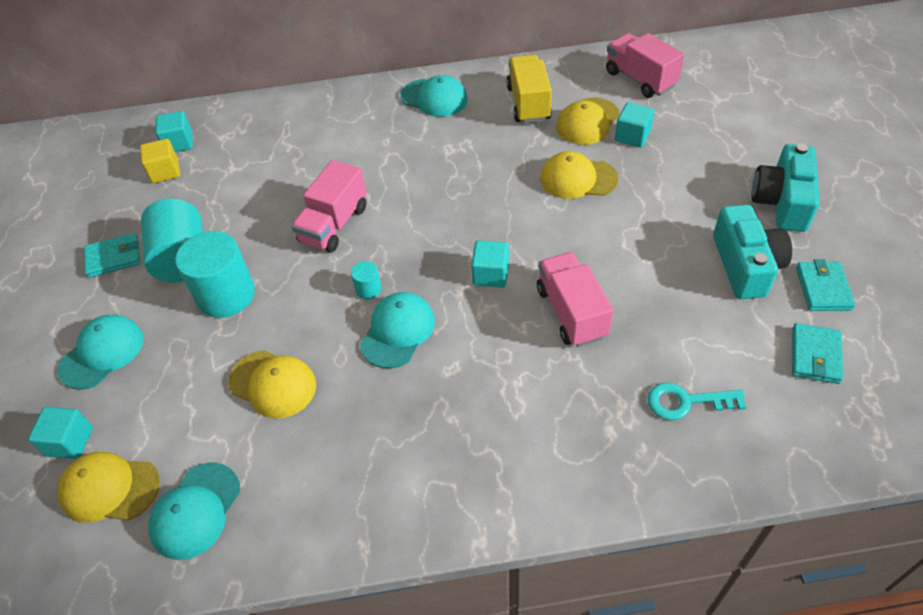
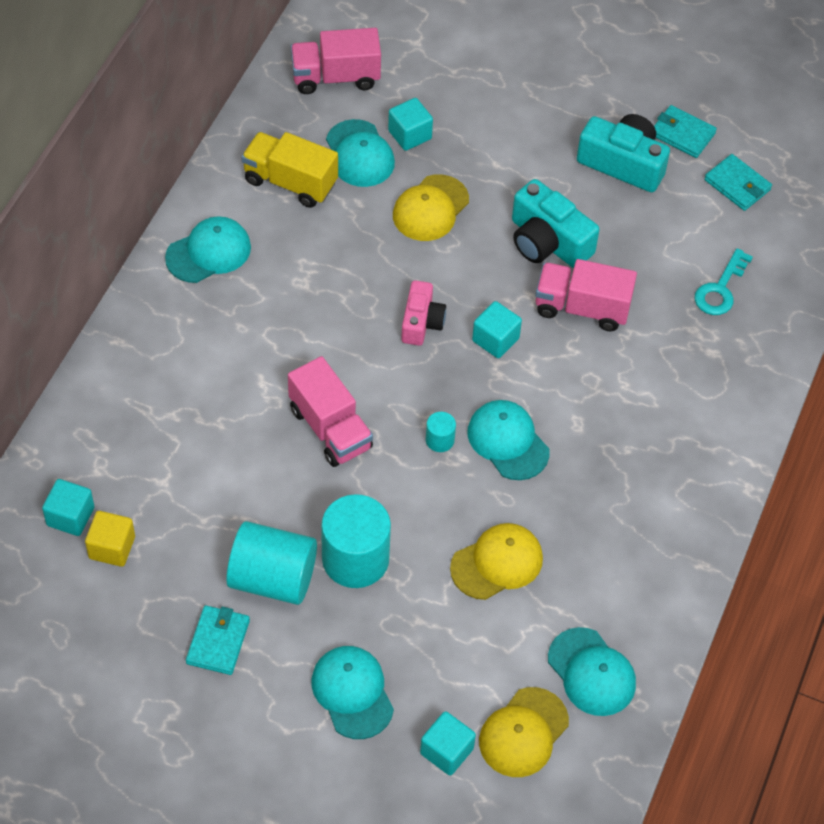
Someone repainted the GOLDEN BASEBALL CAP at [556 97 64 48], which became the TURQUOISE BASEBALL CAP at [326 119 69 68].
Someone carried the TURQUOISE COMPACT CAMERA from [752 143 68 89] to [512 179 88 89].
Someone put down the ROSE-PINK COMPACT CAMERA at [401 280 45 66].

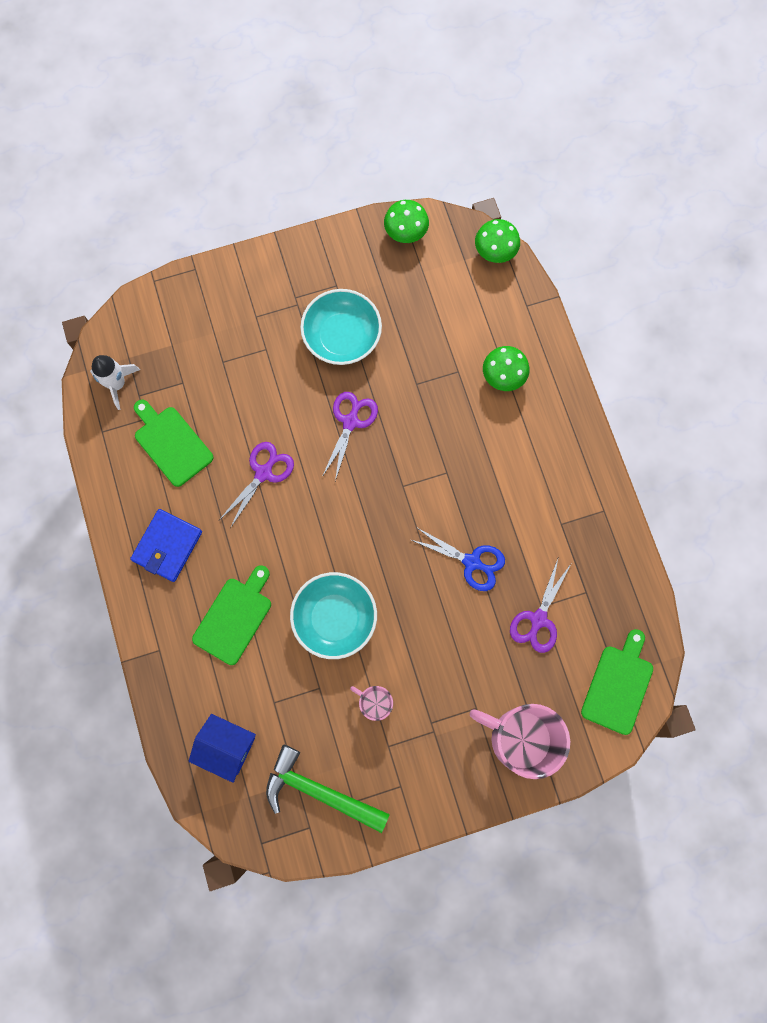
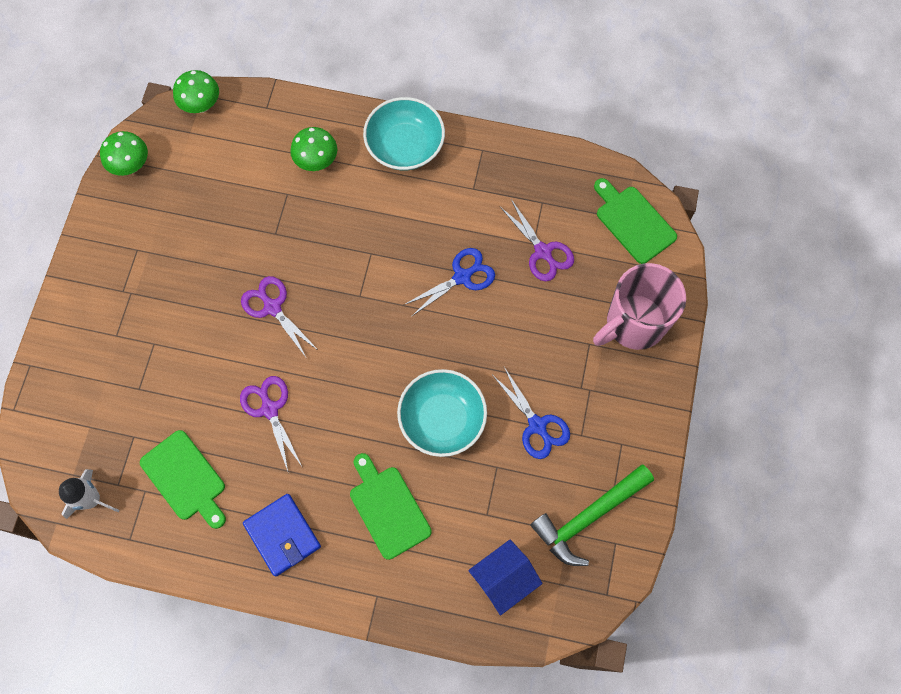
Someone carried the TURQUOISE DEEP DISH from [300 289 82 76] to [363 97 82 73].
Someone rotated the EMERALD CUTTING BOARD at [134 400 79 87] by 120 degrees counterclockwise.
Someone swapped the ROSE-PINK COFFEE MUG at [350 686 43 35] for the COBALT SHEARS at [493 367 77 92].

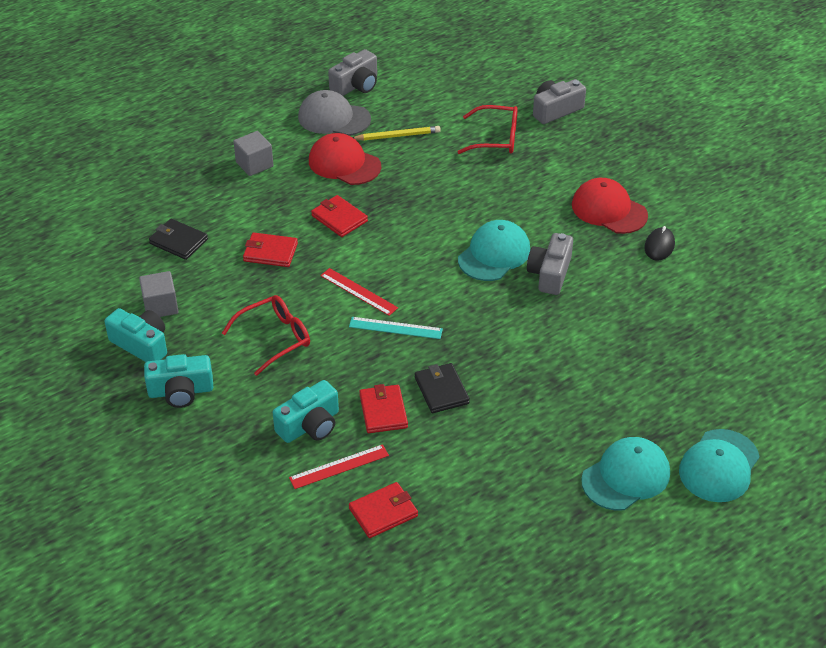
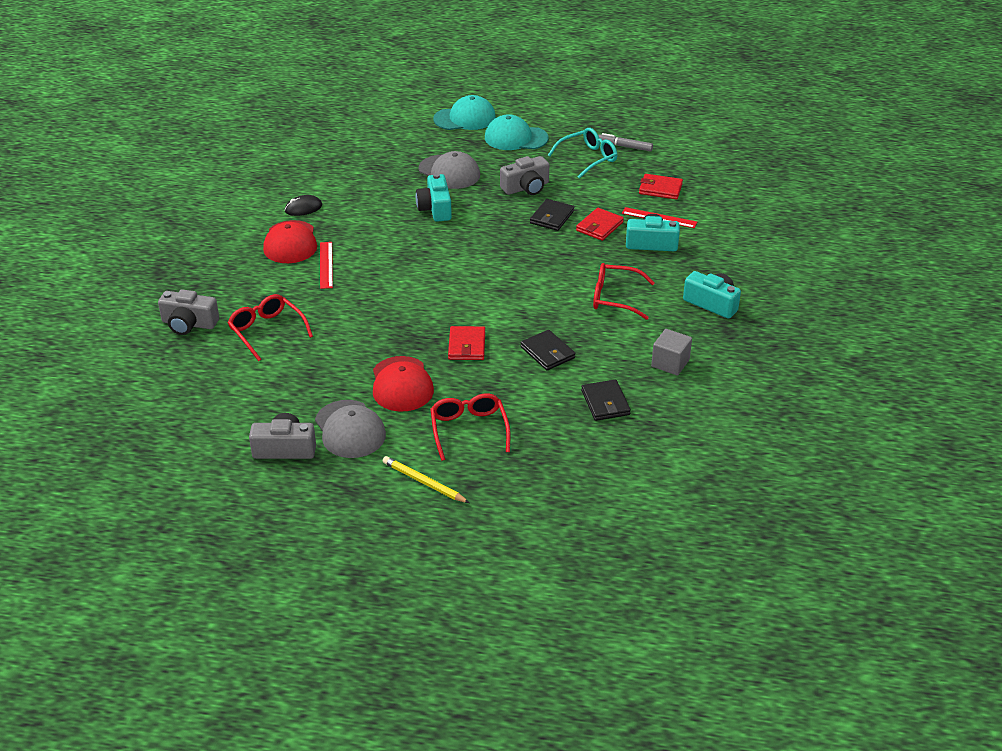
Someone carried the GOLDEN LEAD PENCIL from [353 126 88 15] to [383 456 86 47].
Someone swapped the GRAY BLOCK at [233 131 41 45] for the SCARLET GLASSES at [430 393 80 68].
Someone took away the TURQUOISE BASEBALL CAP at [458 220 72 61].
Someone repainted the SCARLET CARD WALLET at [243 232 55 35], which became the BLACK CARD WALLET at [521 330 54 40].
Someone carried the GRAY COMPACT CAMERA from [527 233 46 62] to [500 156 49 39].
Someone carried the SCARLET MEASURING STICK from [320 268 78 48] to [320 242 13 47].
Someone carried the TURQUOISE COMPACT CAMERA from [104 308 63 54] to [416 173 36 49].
Someone took away the TURQUOISE MEASURING STICK at [349 317 94 22].
Someone put down the TURQUOISE GLASSES at [548 128 69 51].
Someone put down the GRAY MARKER PEN at [598 133 55 19].
Someone put down the GRAY BASEBALL CAP at [419 151 61 38].

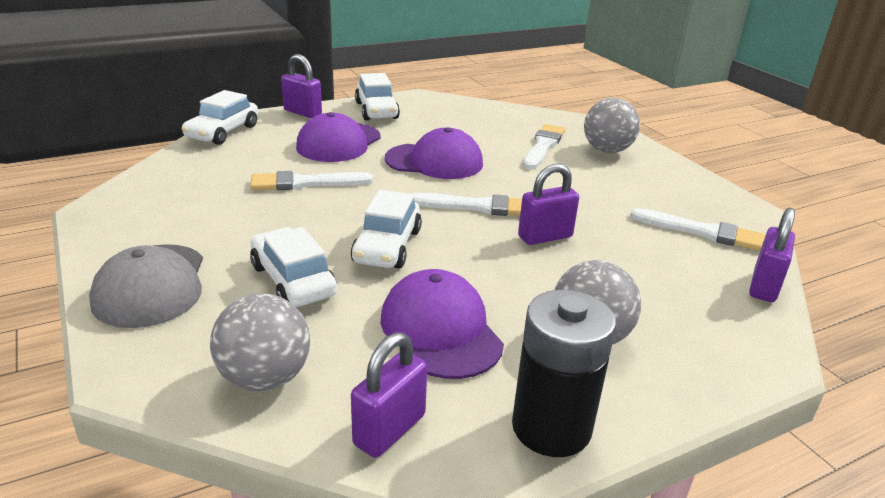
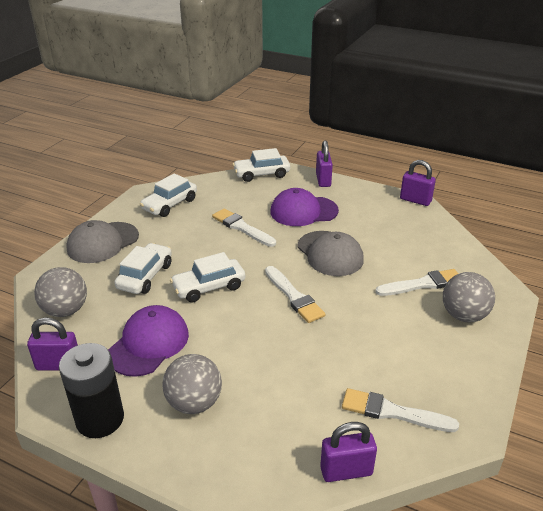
Someone carried the PURE WHITE TOY CAR from [355 73 45 47] to [140 173 57 44].
Someone repainted the PURPLE BASEBALL CAP at [385 127 98 52], which became the GRAY BASEBALL CAP at [297 231 67 45].
Someone carried the PURPLE SMALL LOCK from [518 163 61 82] to [400 160 36 46].
Someone rotated the PURE WHITE BRUSH at [630 208 135 43] by 120 degrees clockwise.

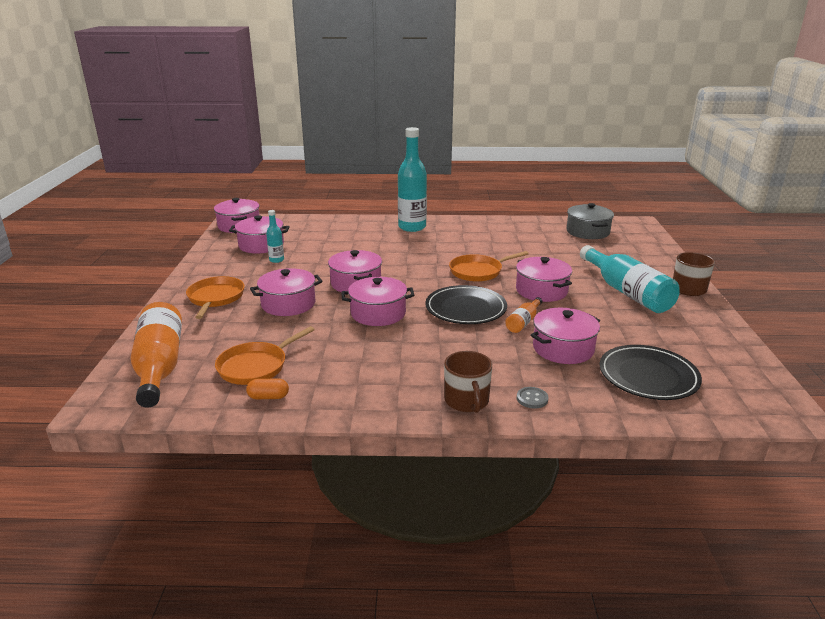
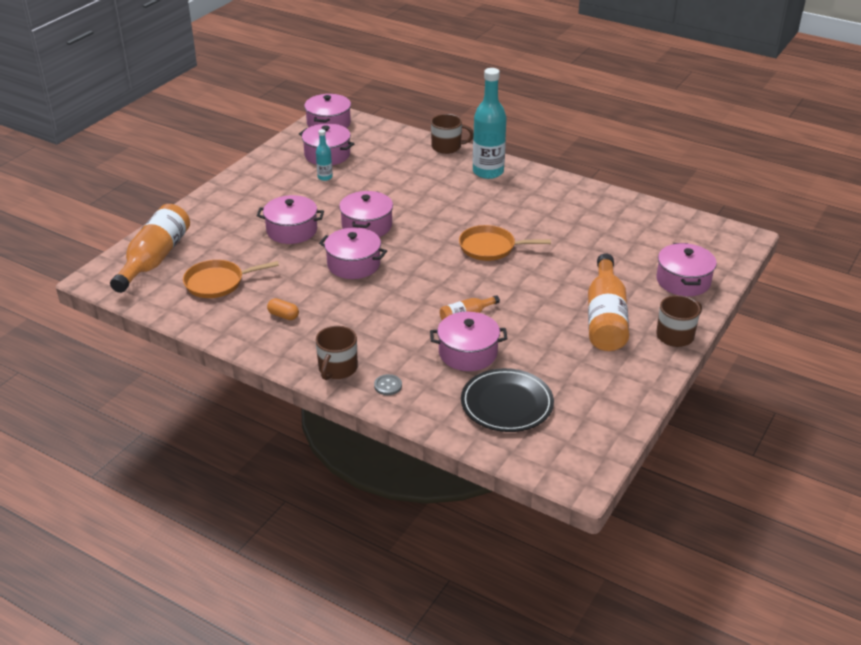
Someone took away the GRAY STOCKPOT at [566 203 48 36].
Someone repainted the TURQUOISE FLASK at [580 245 100 68], which became the ORANGE FLASK at [588 253 41 98].
Someone carried the ROSE-PINK STOCKPOT from [516 257 56 45] to [656 243 61 53].
Someone took away the ORANGE PAN at [186 276 59 43].
Someone took away the BLACK DINNER PLATE at [425 285 82 39].
Someone carried the ORANGE PILL from [246 378 43 21] to [267 298 32 22].
Someone put down the RUSSET COFFEE MUG at [431 114 43 40].

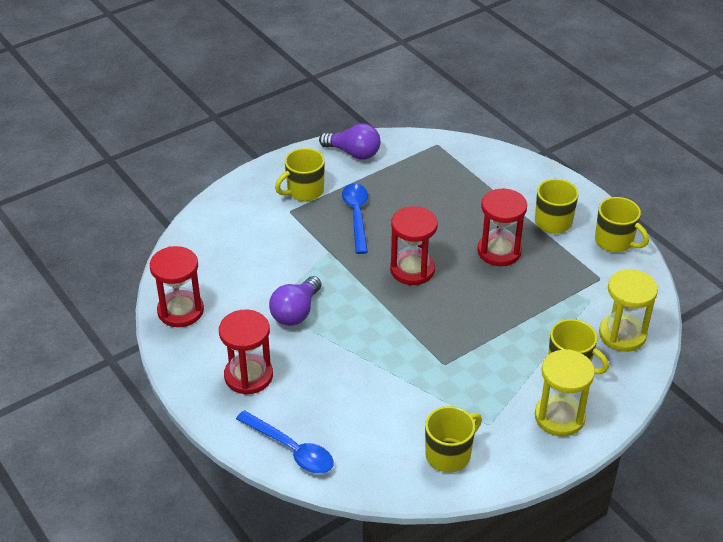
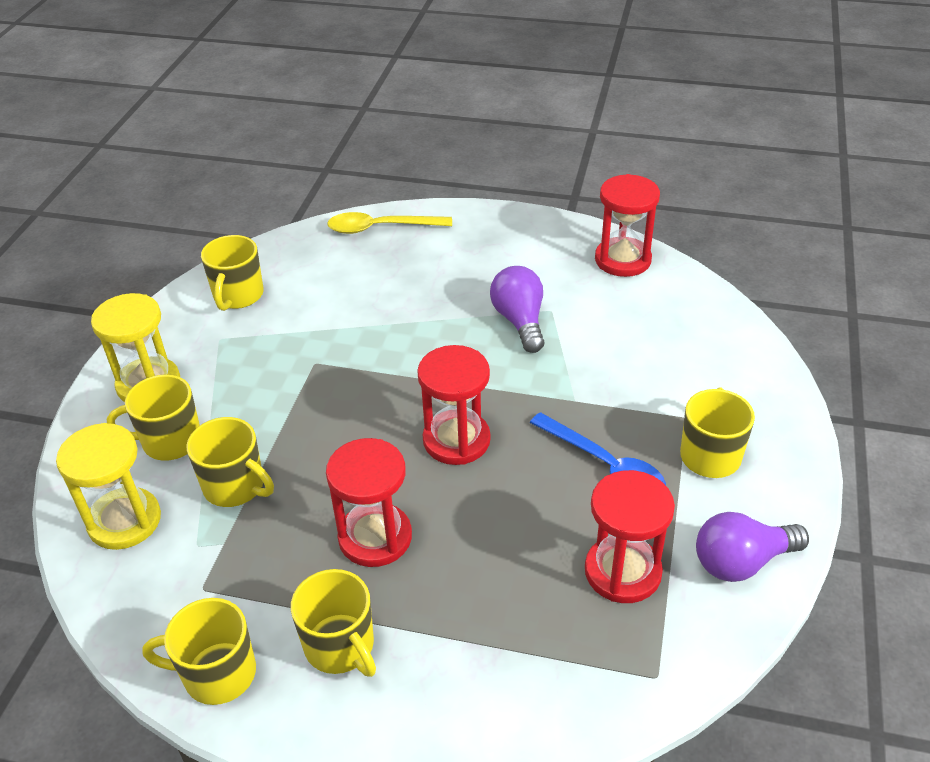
Someone carried the SCARLET SANDGLASS from [219 310 54 85] to [585 470 90 133].
Someone repainted the COBALT SPOON at [236 410 98 64], which became the GOLDEN SPOON at [327 212 125 22].
Someone put down the GOLDEN COFFEE MUG at [187 417 87 90].

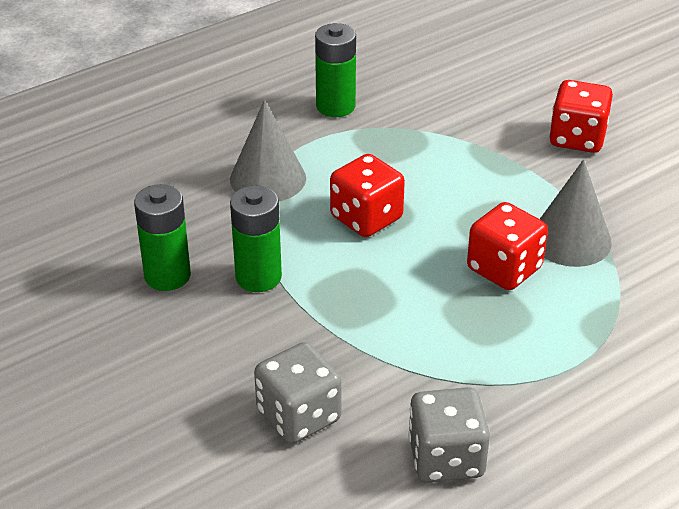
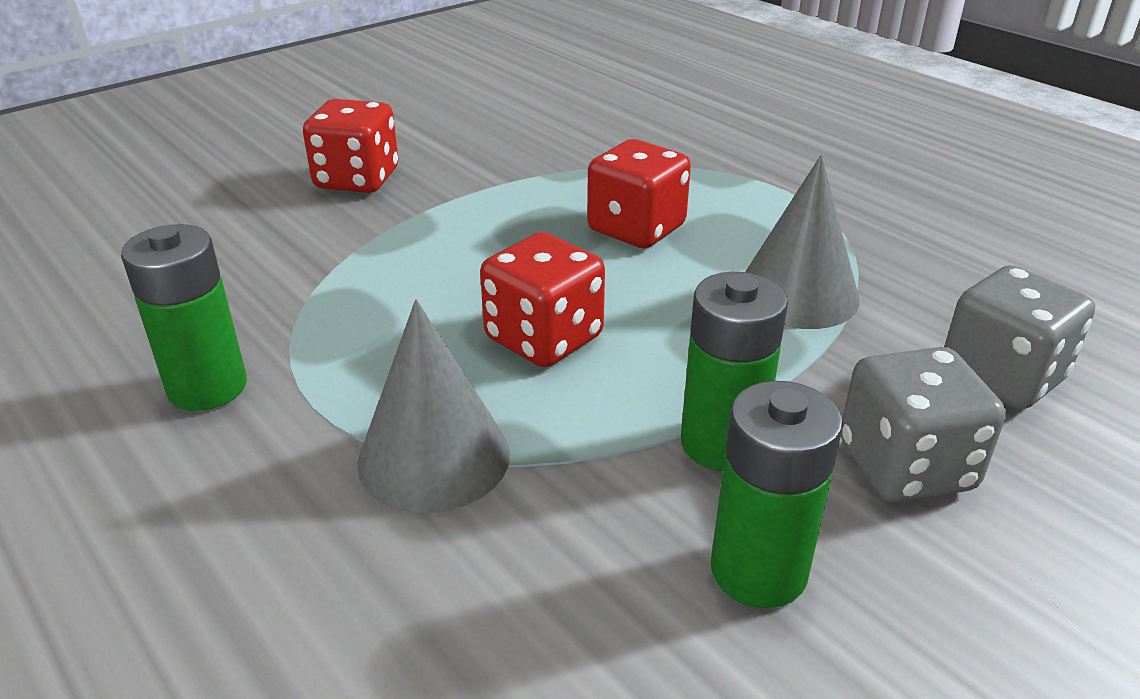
Someone carried the GRAY SOLID CONE from [540 159 72 108] to [745 155 115 174].
Someone carried the GRAY DICE from [408 387 82 96] to [841 347 165 156].

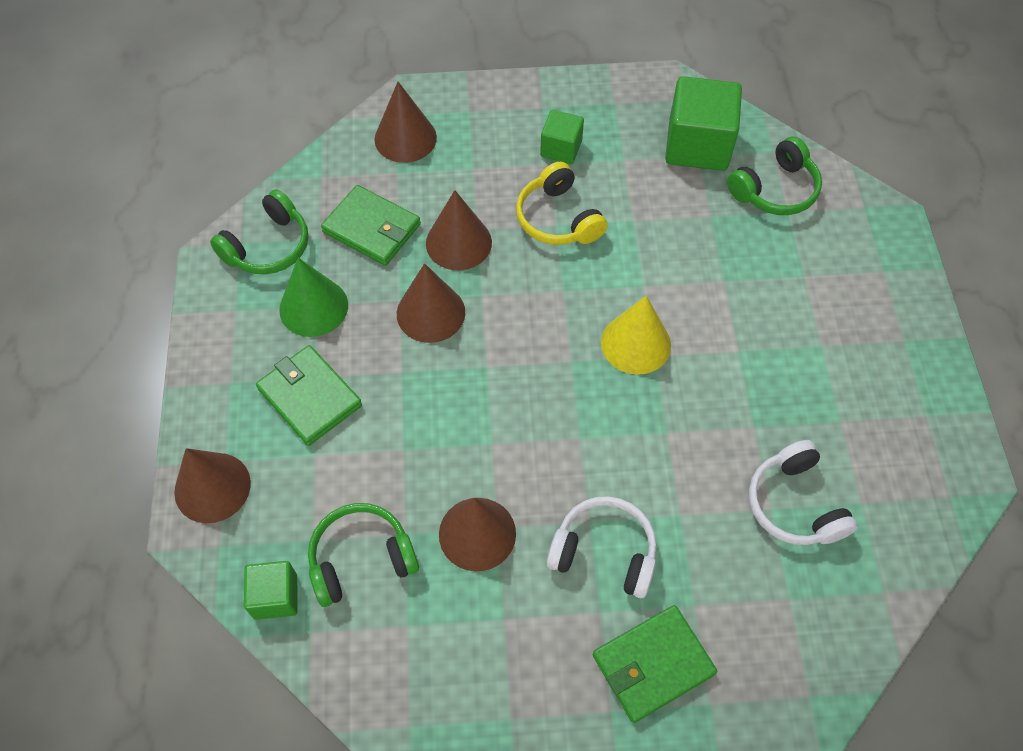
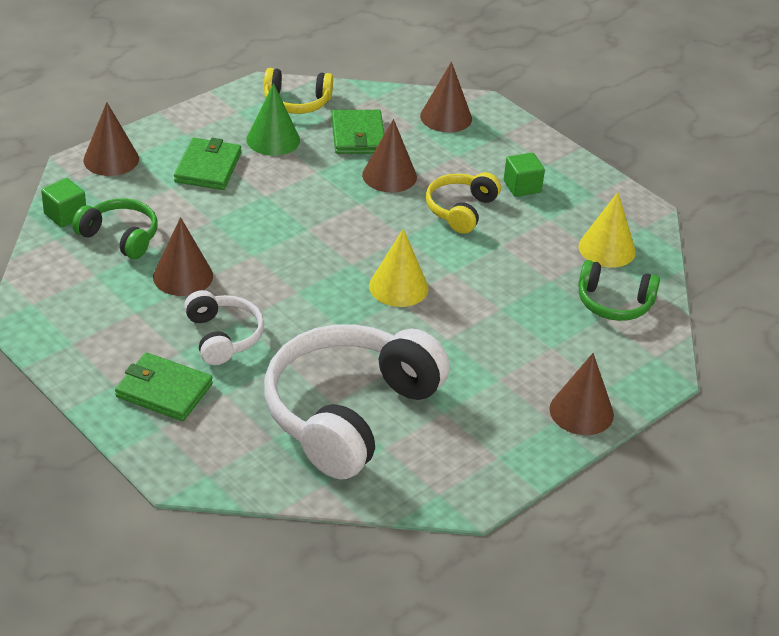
Someone swapped the EMERALD BLOCK at [665 76 77 95] for the GOLDEN SOLID CONE at [579 192 57 76].
Someone repainted the EMERALD OVER-EAR HEADPHONES at [210 189 99 85], which became the GOLDEN OVER-EAR HEADPHONES at [264 68 69 46].
Someone carried the RUSSET SOLID CONE from [397 263 68 80] to [549 353 65 82].
Someone scaled the PURE WHITE OVER-EAR HEADPHONES at [749 440 108 105] by 2.02.

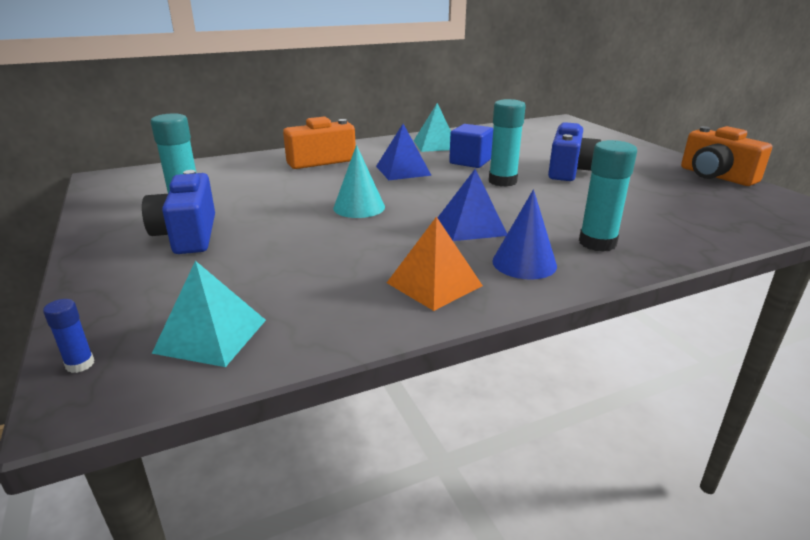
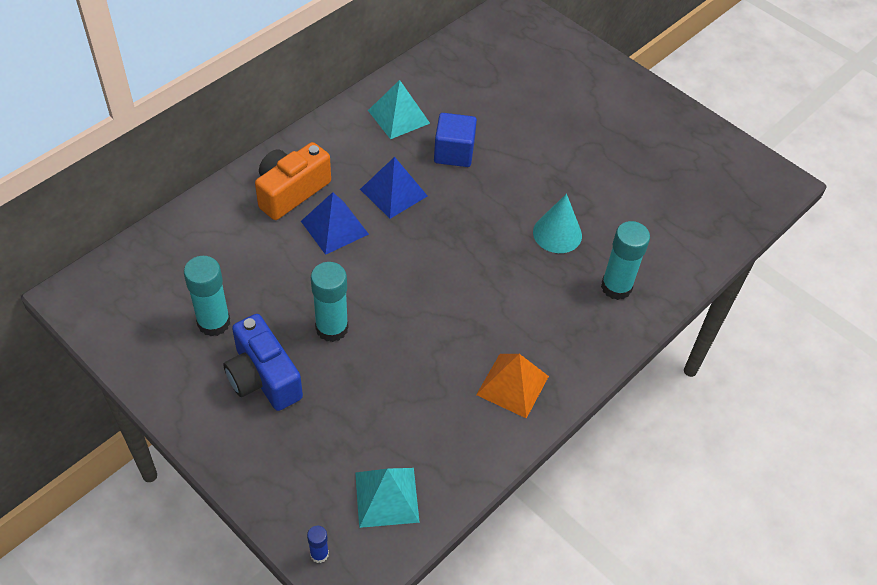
Someone carried the TURQUOISE STICK OF GLUE from [489 99 37 88] to [311 262 37 80].
Someone took away the COBALT COMPACT CAMERA at [548 122 53 59].
Someone took away the ORANGE COMPACT CAMERA at [681 126 91 60].
Someone carried the TURQUOISE SOLID CONE from [333 145 52 73] to [533 194 49 59].
Someone carried the COBALT PYRAMID SHAPE from [438 169 69 72] to [301 192 68 63].
Someone took away the COBALT SOLID CONE at [492 189 65 90].

